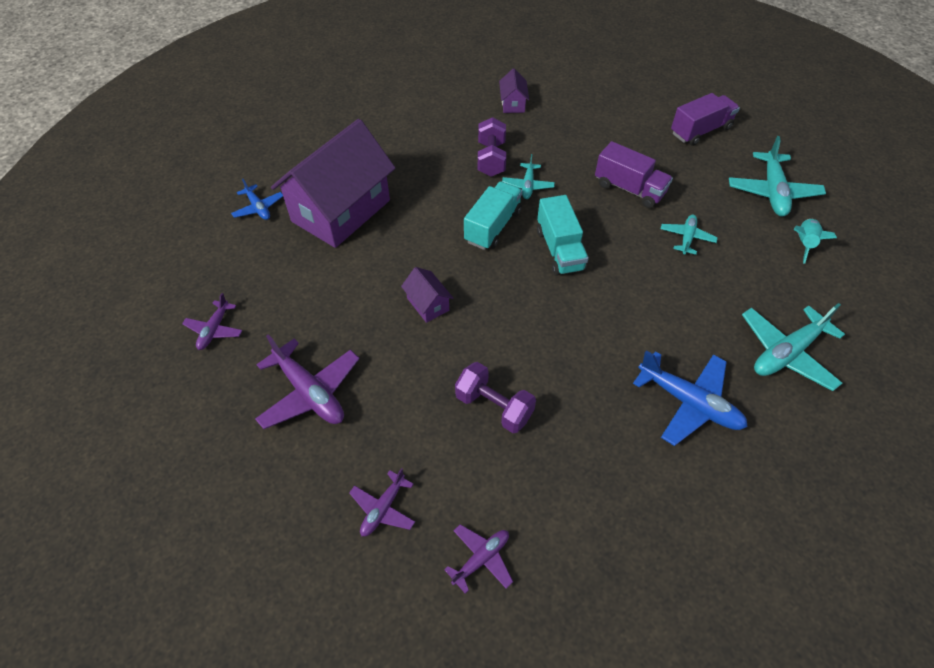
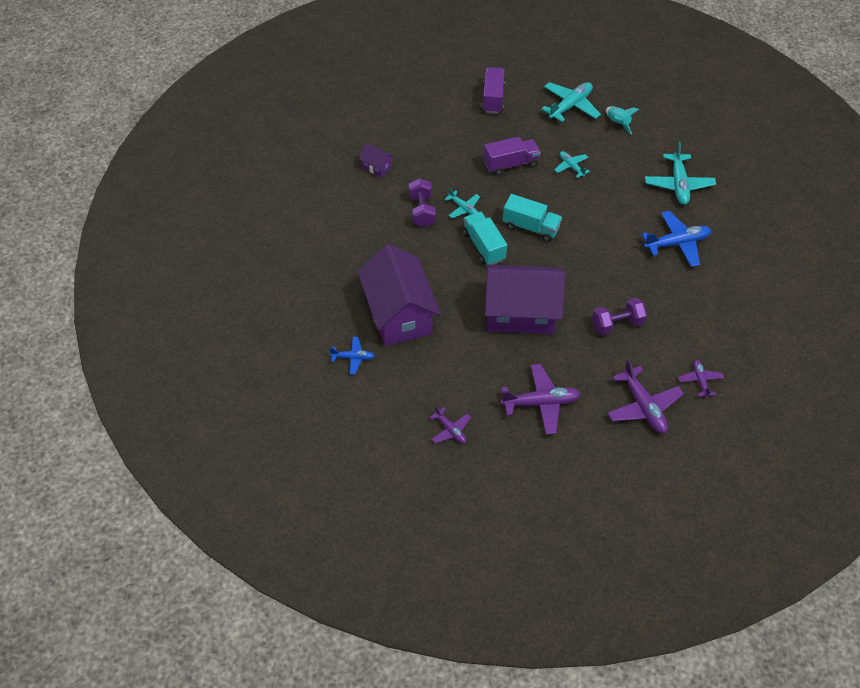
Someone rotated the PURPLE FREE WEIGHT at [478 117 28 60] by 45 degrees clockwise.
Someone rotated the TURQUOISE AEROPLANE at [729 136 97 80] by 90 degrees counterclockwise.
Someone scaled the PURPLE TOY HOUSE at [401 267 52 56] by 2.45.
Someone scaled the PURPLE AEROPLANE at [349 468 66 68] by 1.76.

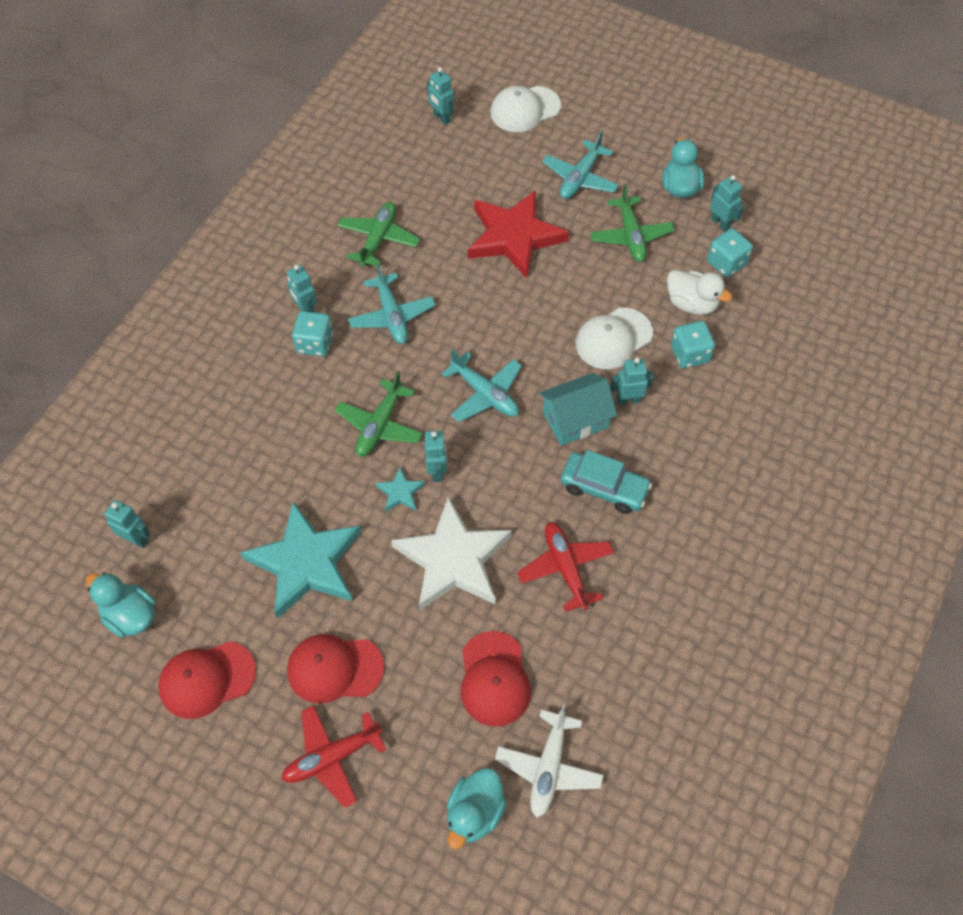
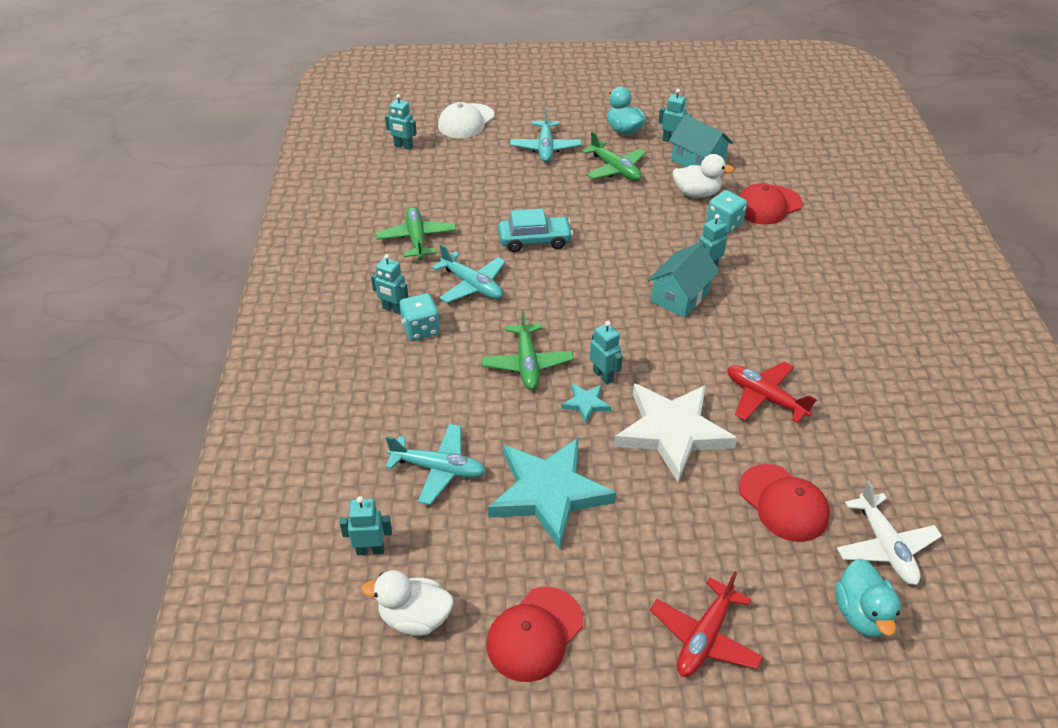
Someone took away the SCARLET FIVE-POINTED STAR at [468 190 101 89].
Someone swapped the TURQUOISE DICE at [707 228 46 49] for the TURQUOISE TOY HOUSE at [669 114 64 53].
Someone took away the PURE WHITE BASEBALL CAP at [576 308 77 61].
Someone carried the TURQUOISE AEROPLANE from [442 349 80 73] to [385 424 101 81].
Someone carried the TURQUOISE TOY CAR from [561 450 91 64] to [498 208 75 44].
Someone repainted the TURQUOISE DUCK at [86 573 70 65], which became the PURE WHITE DUCK at [361 570 93 66].
Someone carried the SCARLET BASEBALL CAP from [287 634 97 70] to [739 183 64 42].

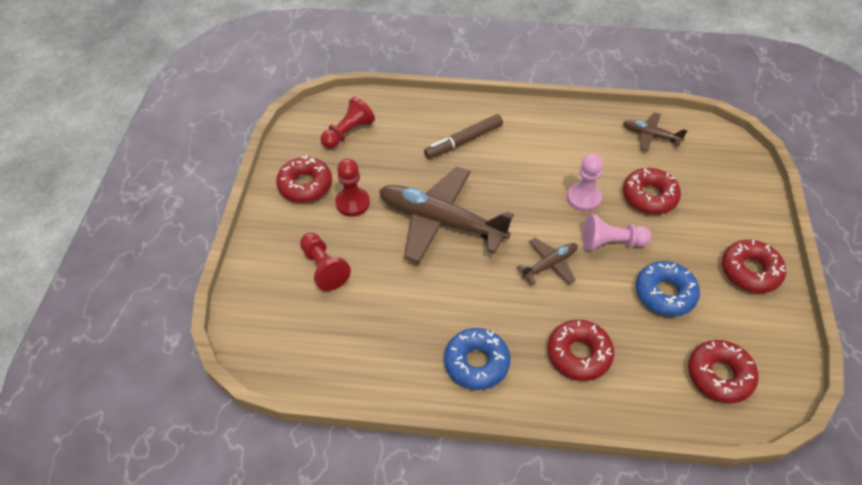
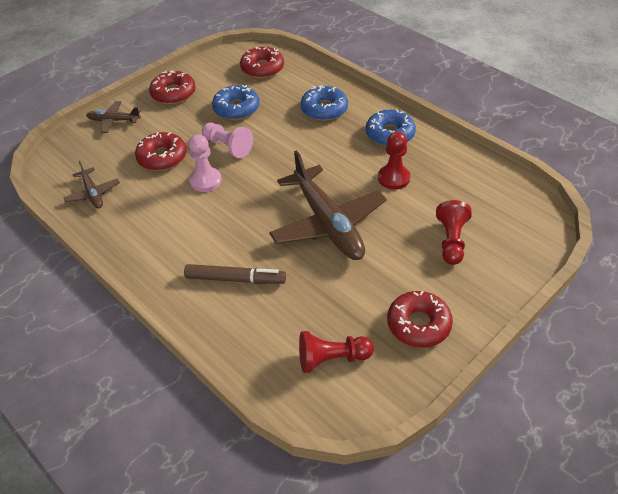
Someone carried the SCARLET PAWN from [335 159 35 58] to [378 131 32 59].
Someone carried the RUSSET AEROPLANE from [517 238 61 47] to [86 101 55 32].
Someone repainted the SCARLET DONUT at [547 320 67 61], which became the COBALT DONUT at [301 85 47 36].

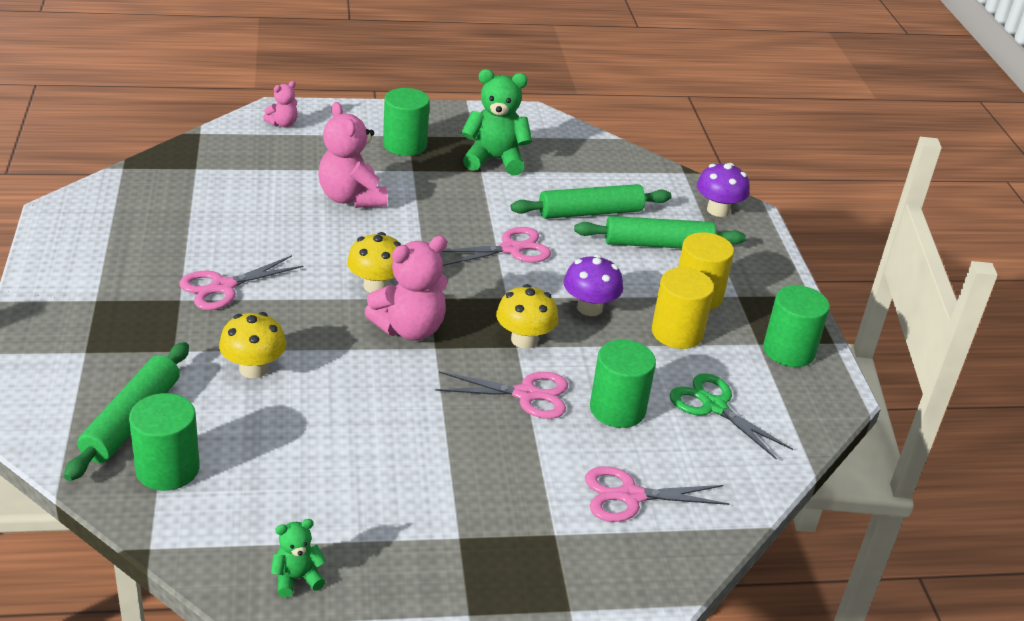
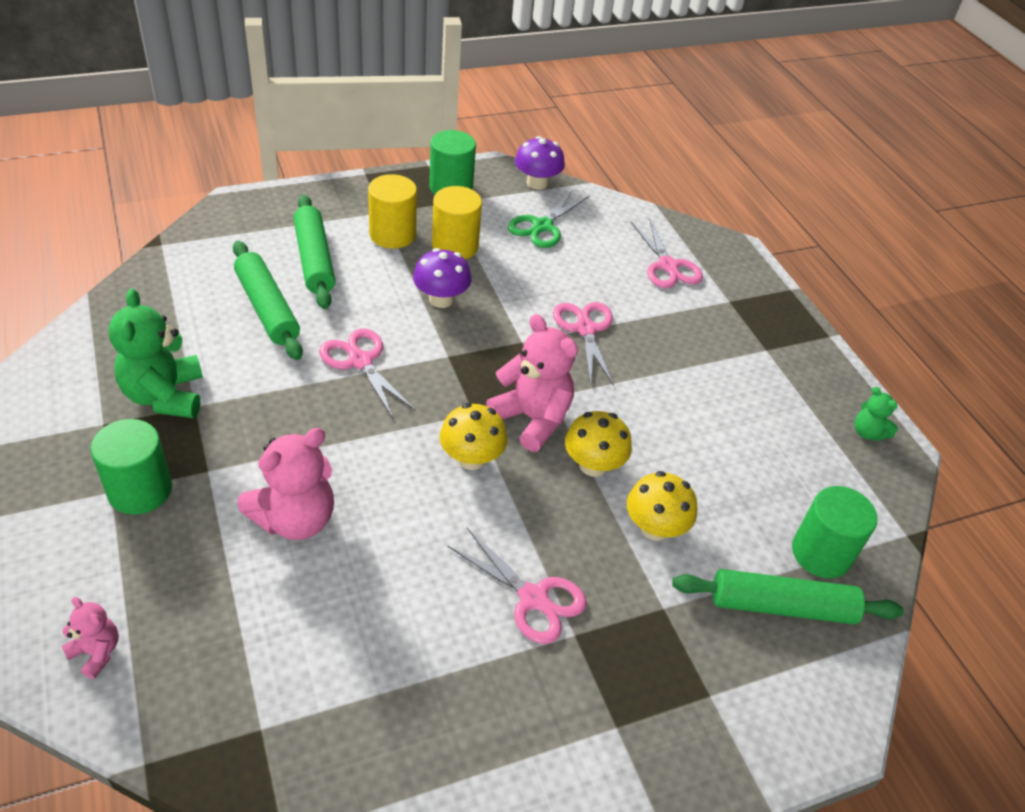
Someone carried the PURPLE MUSHROOM from [697 163 52 54] to [515 136 50 54].
Someone carried the GOLDEN MUSHROOM from [496 284 62 65] to [565 411 67 66].
Someone took away the EMERALD CYLINDER at [590 340 66 88].

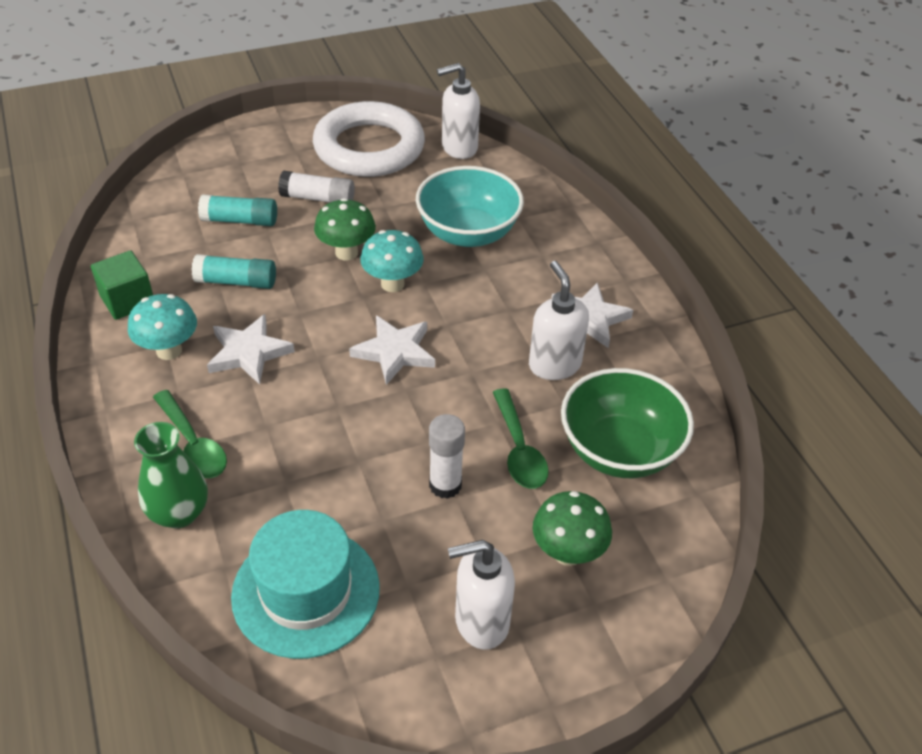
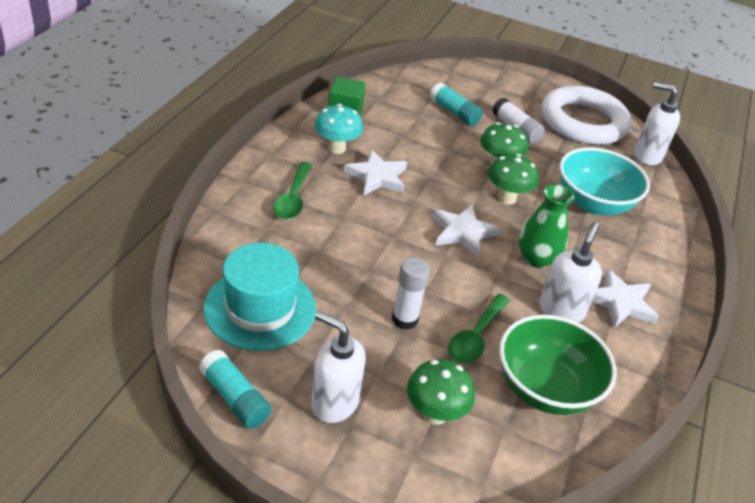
Someone repainted the TURQUOISE MUSHROOM at [360 230 64 62], which became the EMERALD MUSHROOM at [488 154 50 51].
Someone carried the TURQUOISE STICK OF GLUE from [192 254 84 35] to [199 350 72 79].
Someone carried the EMERALD VASE from [134 422 74 106] to [519 184 56 84].

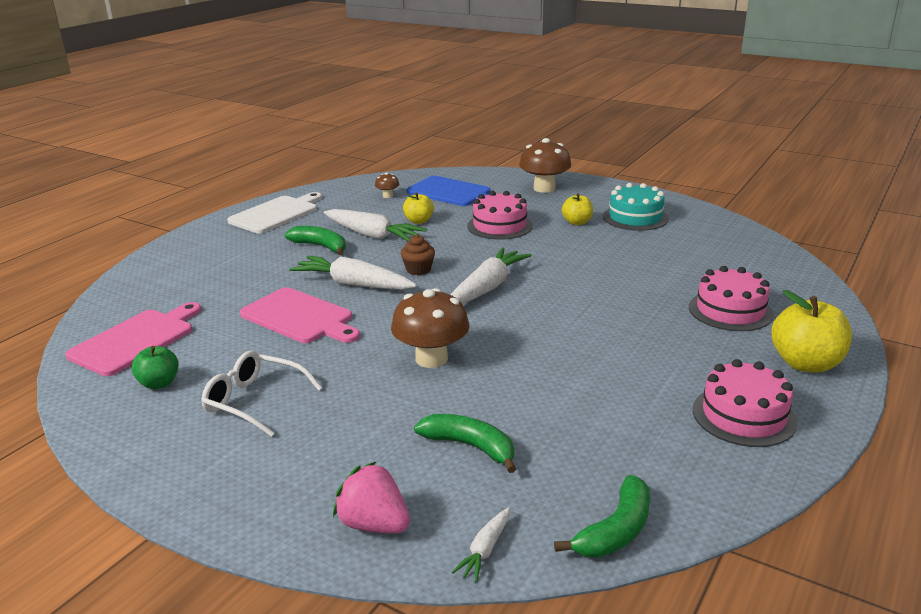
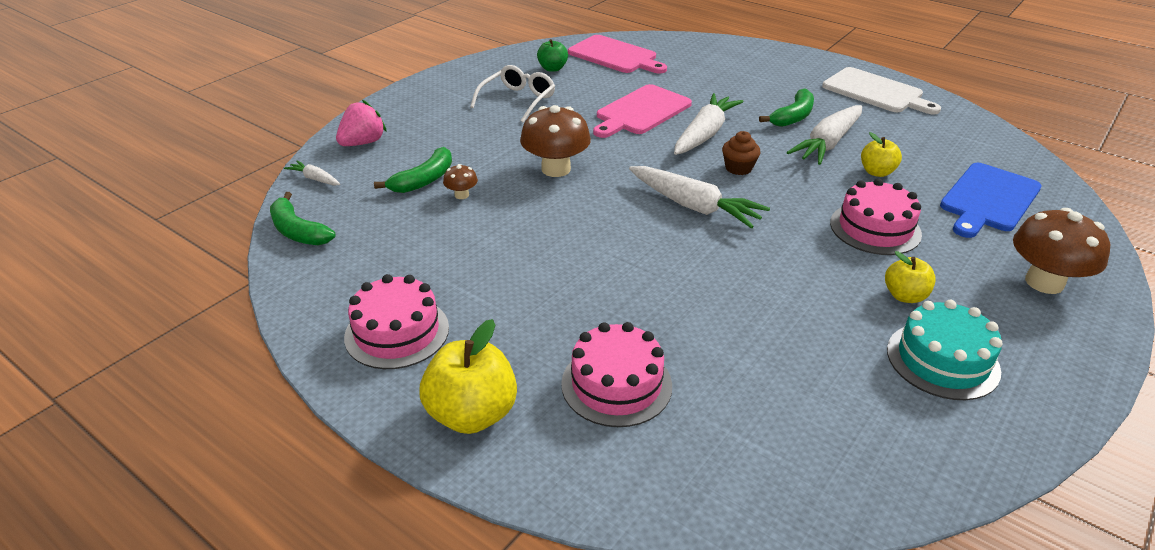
Someone carried the RUSSET MUSHROOM from [375 172 25 26] to [443 164 35 35].

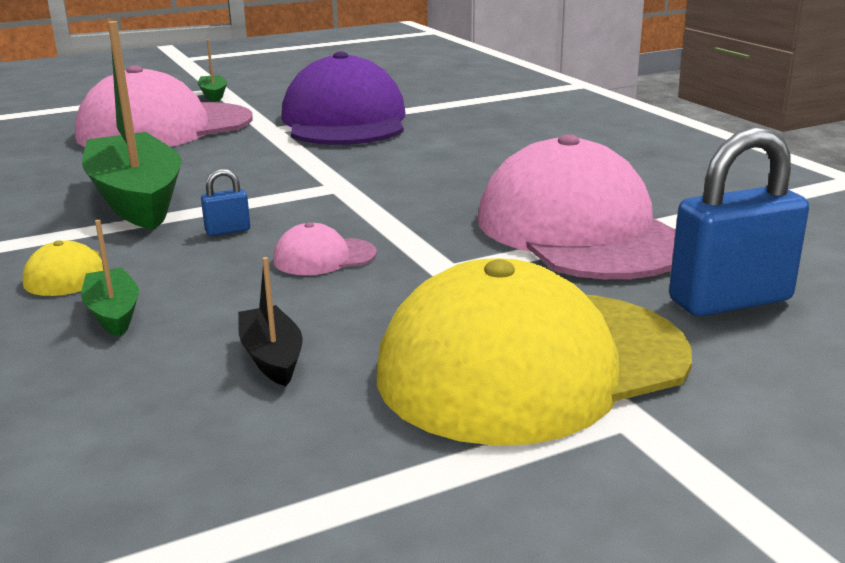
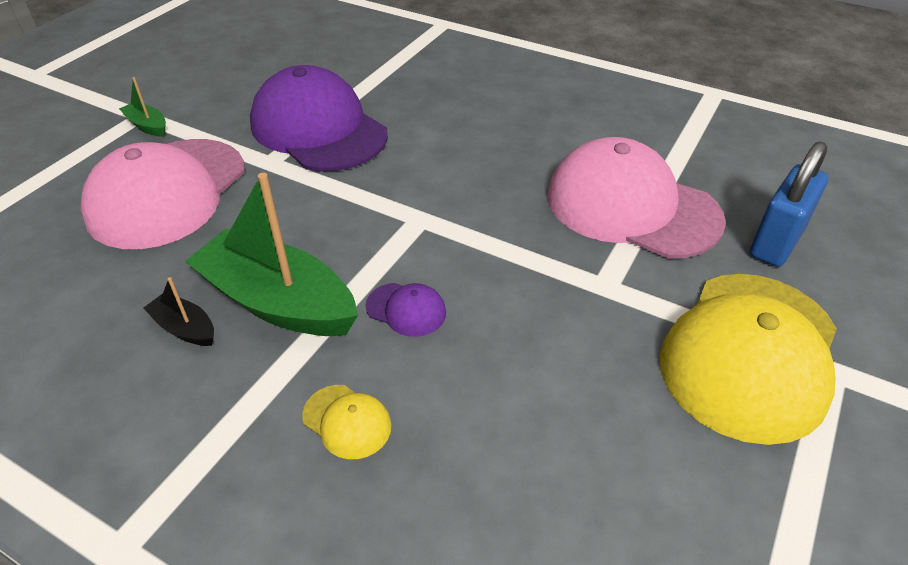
Someone swapped the COBALT SMALL LOCK at [201 169 49 67] for the PURPLE BASEBALL CAP at [365 283 81 54].
Someone took away the EMERALD TOY BOAT at [81 220 58 117].
Someone took away the ROSE-PINK BASEBALL CAP at [273 222 104 53].
Someone carried the BLACK TOY BOAT from [238 257 65 129] to [143 277 71 69].

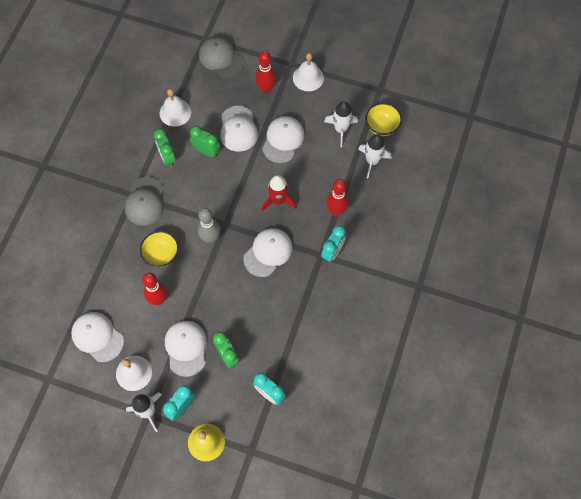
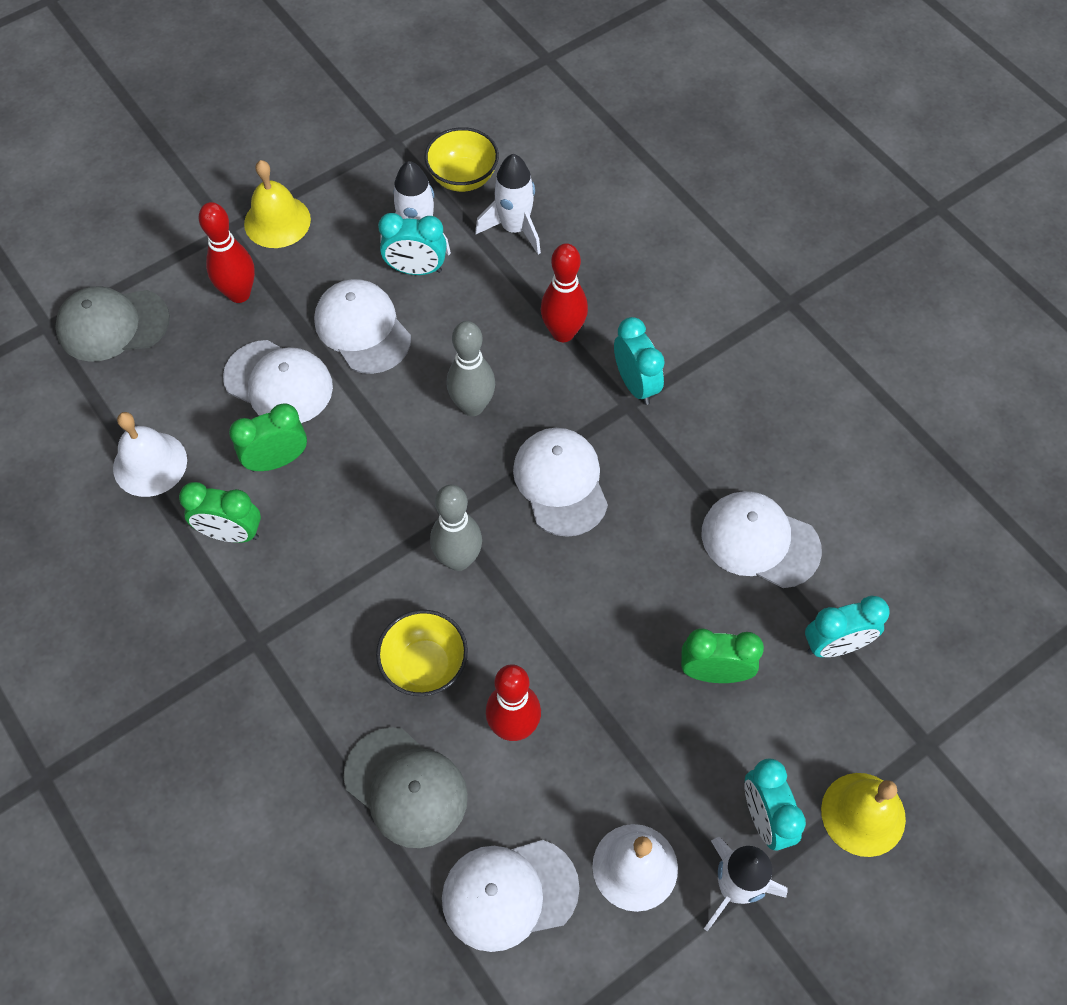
Someone repainted the PURE WHITE BELL at [293 53 31 38], which became the GOLDEN BELL at [244 160 67 88].
Someone swapped the SCARLET SPACESHIP at [262 175 35 37] for the GRAY SKITTLE at [447 321 48 95].
Someone carried the GRAY BASEBALL CAP from [124 176 40 50] to [344 727 124 121].
Someone carried the PURE WHITE BASEBALL CAP from [165 321 42 56] to [702 491 120 97].
Someone put down the TURQUOISE ALARM CLOCK at [378 213 69 62].

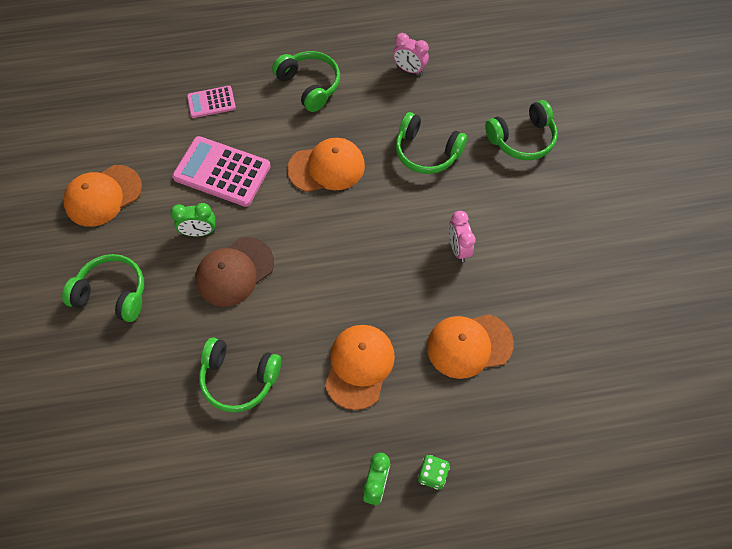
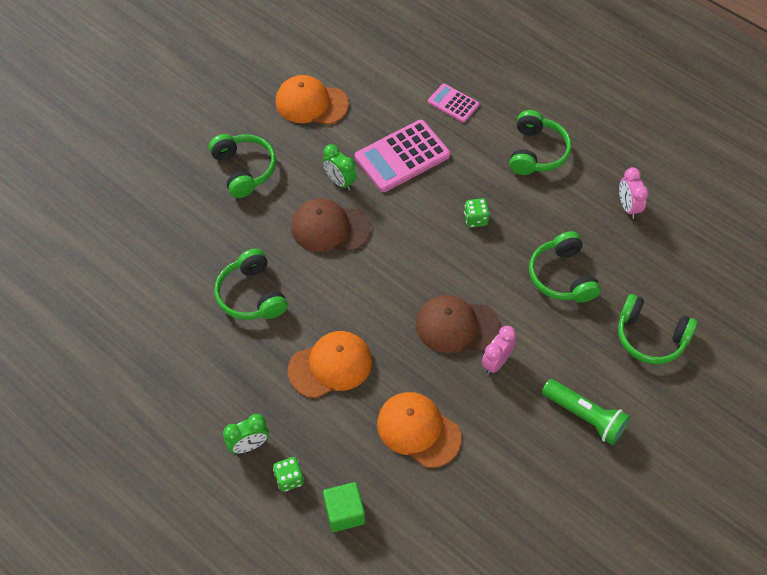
Someone rotated the ROSE-PINK ADDING MACHINE at [172 136 99 71] by 105 degrees counterclockwise.
Someone swapped the ORANGE BASEBALL CAP at [287 138 78 54] for the EMERALD DICE at [464 198 26 30].
Someone put down the RUSSET BASEBALL CAP at [416 295 85 58].
Someone put down the EMERALD TORCH at [542 379 88 66].
Someone put down the EMERALD BLOCK at [323 482 42 50].

